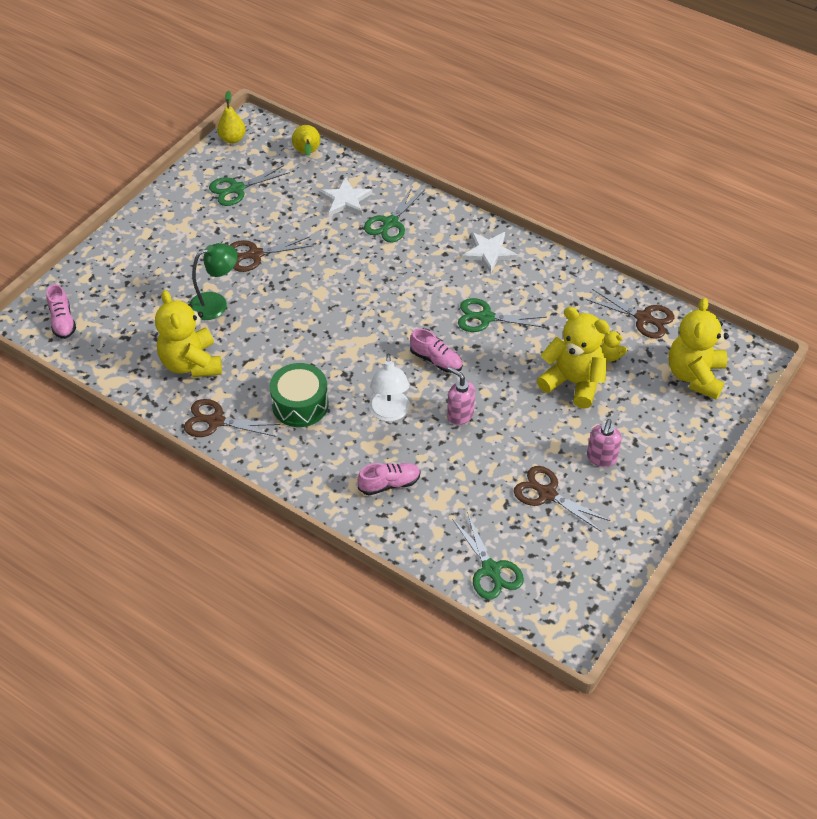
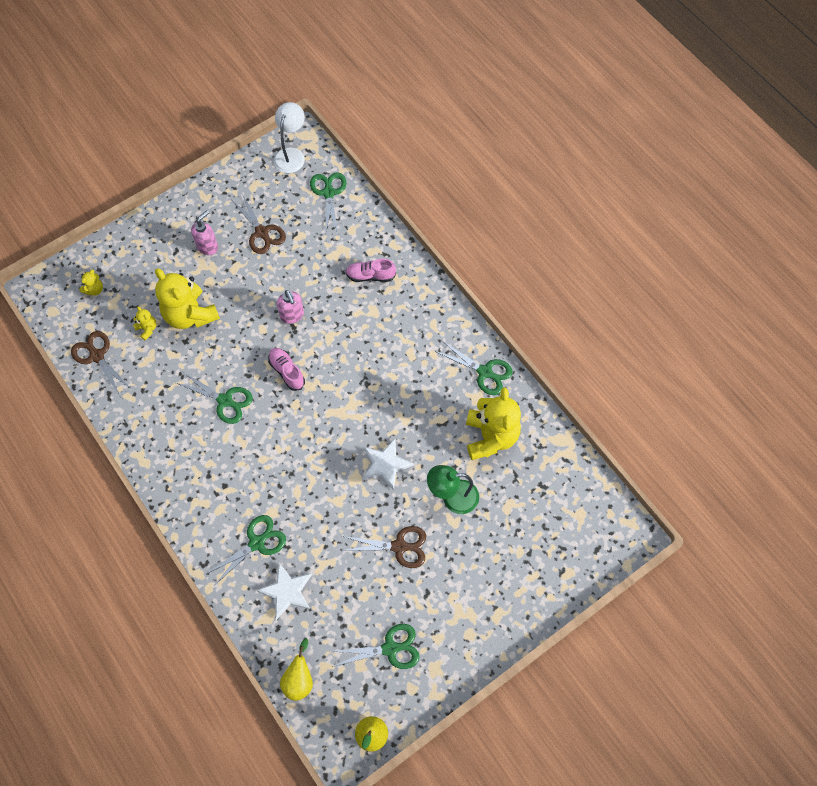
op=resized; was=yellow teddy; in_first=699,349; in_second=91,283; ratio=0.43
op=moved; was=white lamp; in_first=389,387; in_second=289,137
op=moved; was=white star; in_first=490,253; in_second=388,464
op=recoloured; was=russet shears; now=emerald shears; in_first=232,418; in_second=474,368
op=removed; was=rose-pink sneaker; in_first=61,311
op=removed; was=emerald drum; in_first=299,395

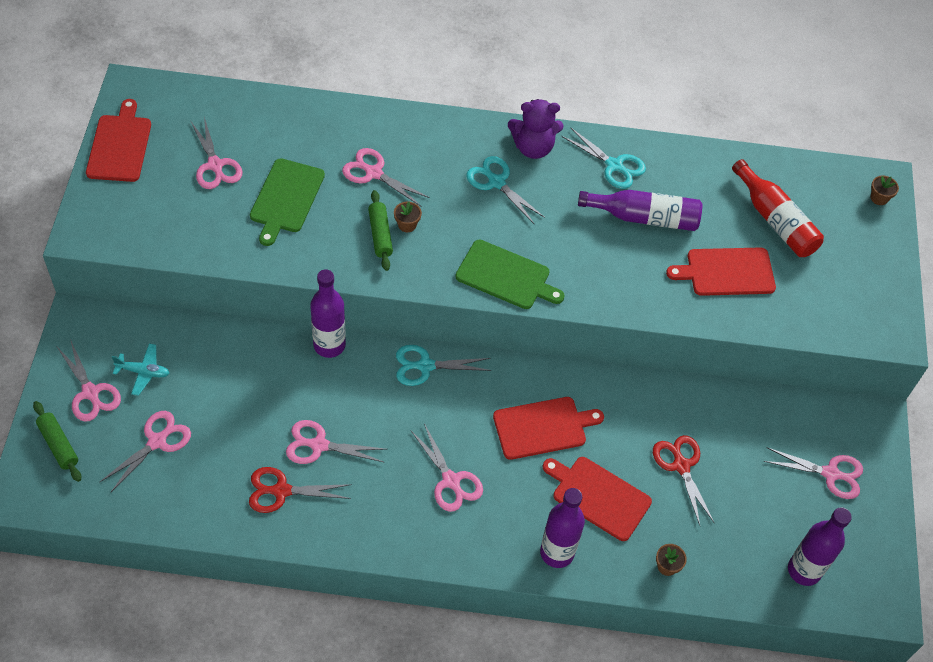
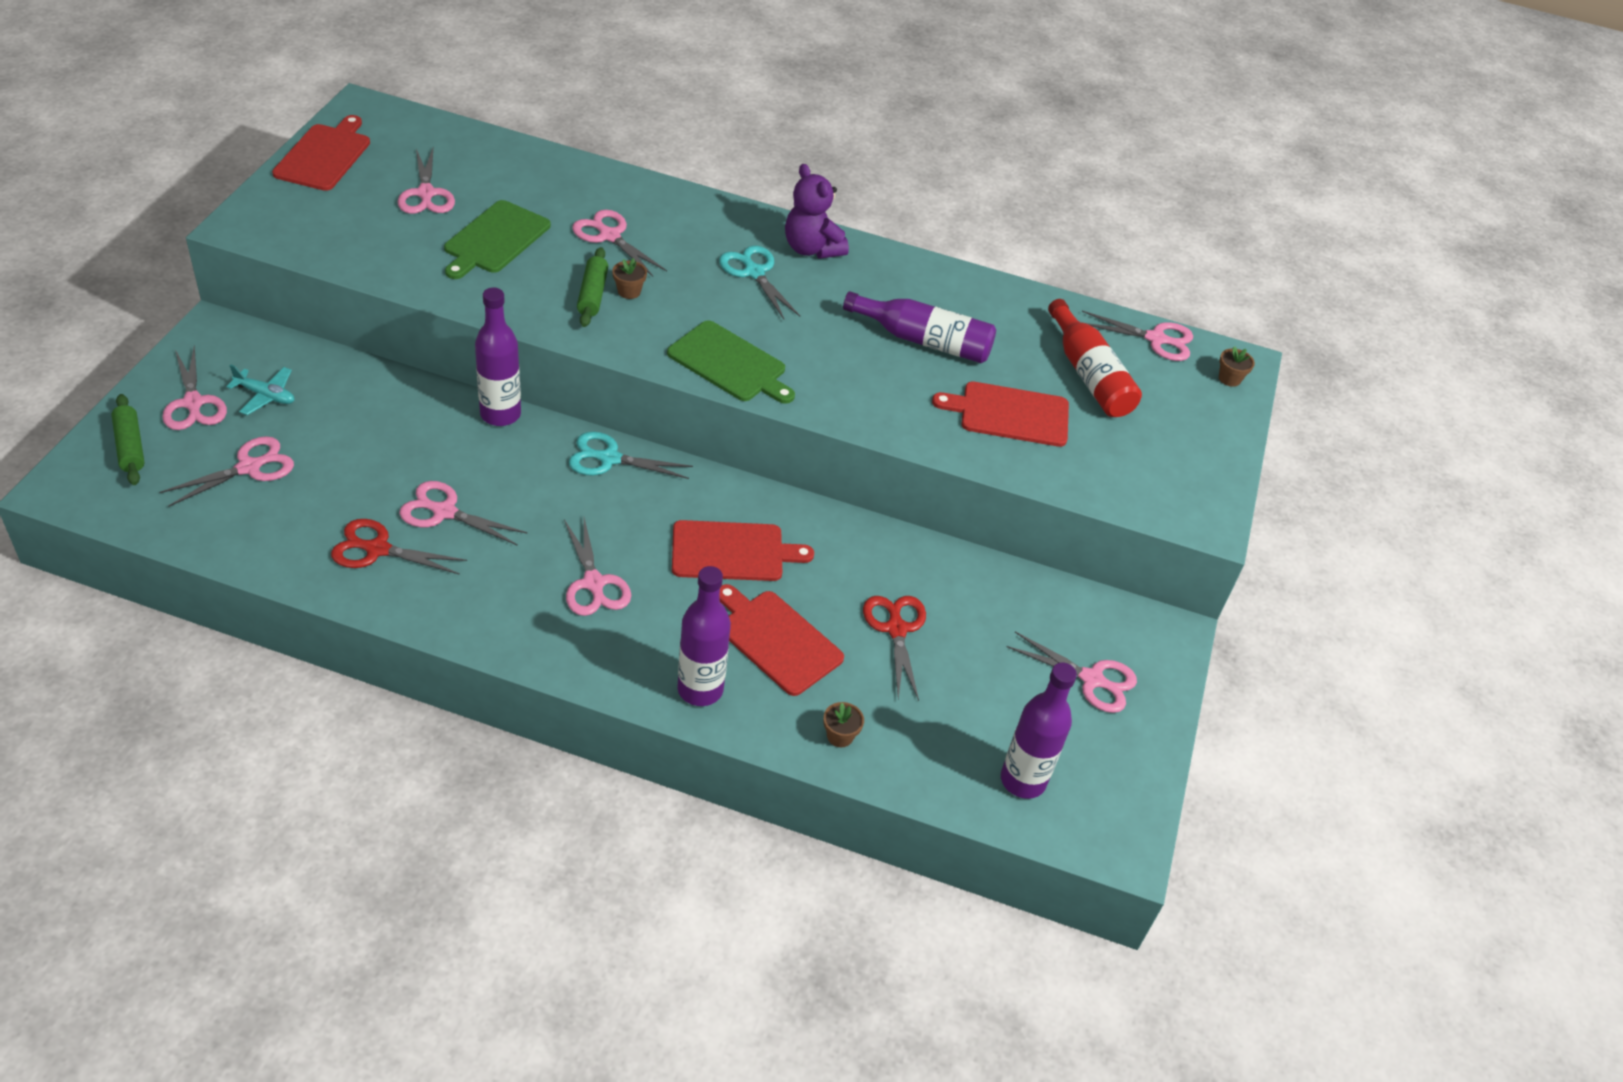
op=turned; was=violet teddy; in_first=535,129; in_second=817,211; clockwise=45
op=added; now=rose-pink shears; in_second=1137,336
op=removed; was=teal shears; in_first=604,158

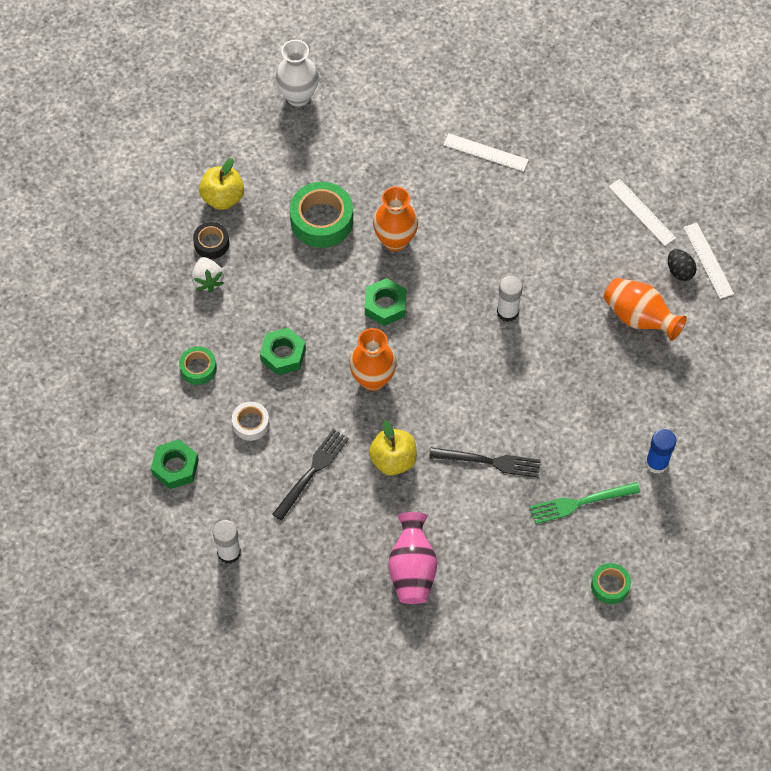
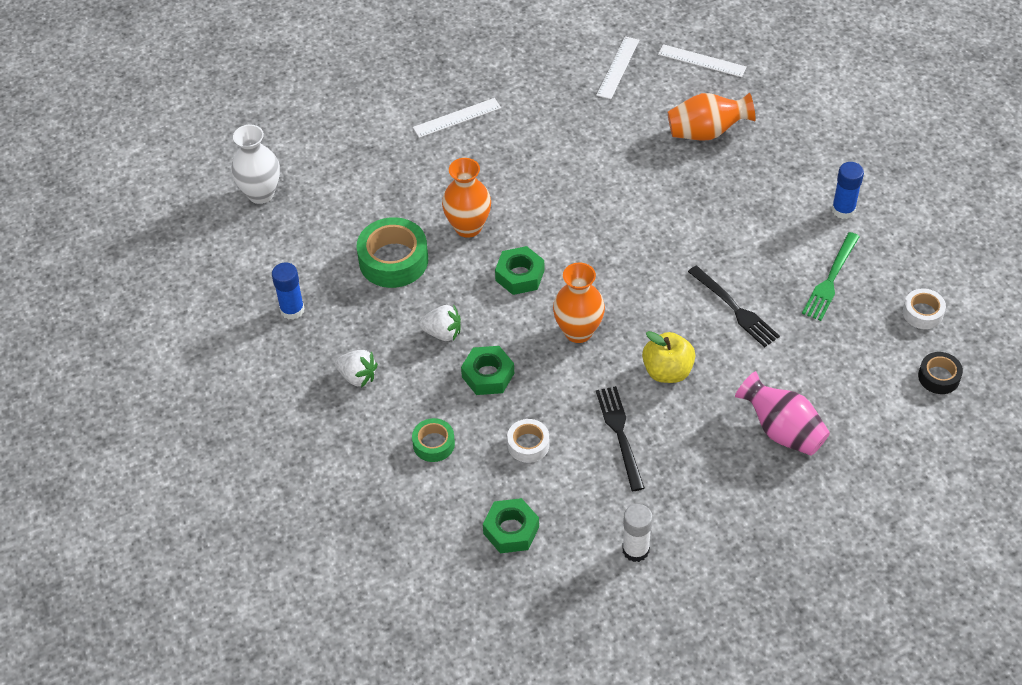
op=replaced; was=yellow apple; now=blue stick of glue; in_first=221,184; in_second=288,291
op=added; now=white toy strawberry; in_second=440,323
op=turned; was=white ruler; in_first=642,212; in_second=617,67; clockwise=-75
op=turned; was=black dinner fork; in_first=485,462; in_second=734,306; clockwise=90
op=recoloured; was=emerald roll of tape; now=white roll of tape; in_first=611,583; in_second=924,308
op=moved; was=black roll of tape; in_first=211,240; in_second=940,373
op=removed; was=white stick of glue; in_first=510,299
op=removed; was=black toy egg; in_first=682,265

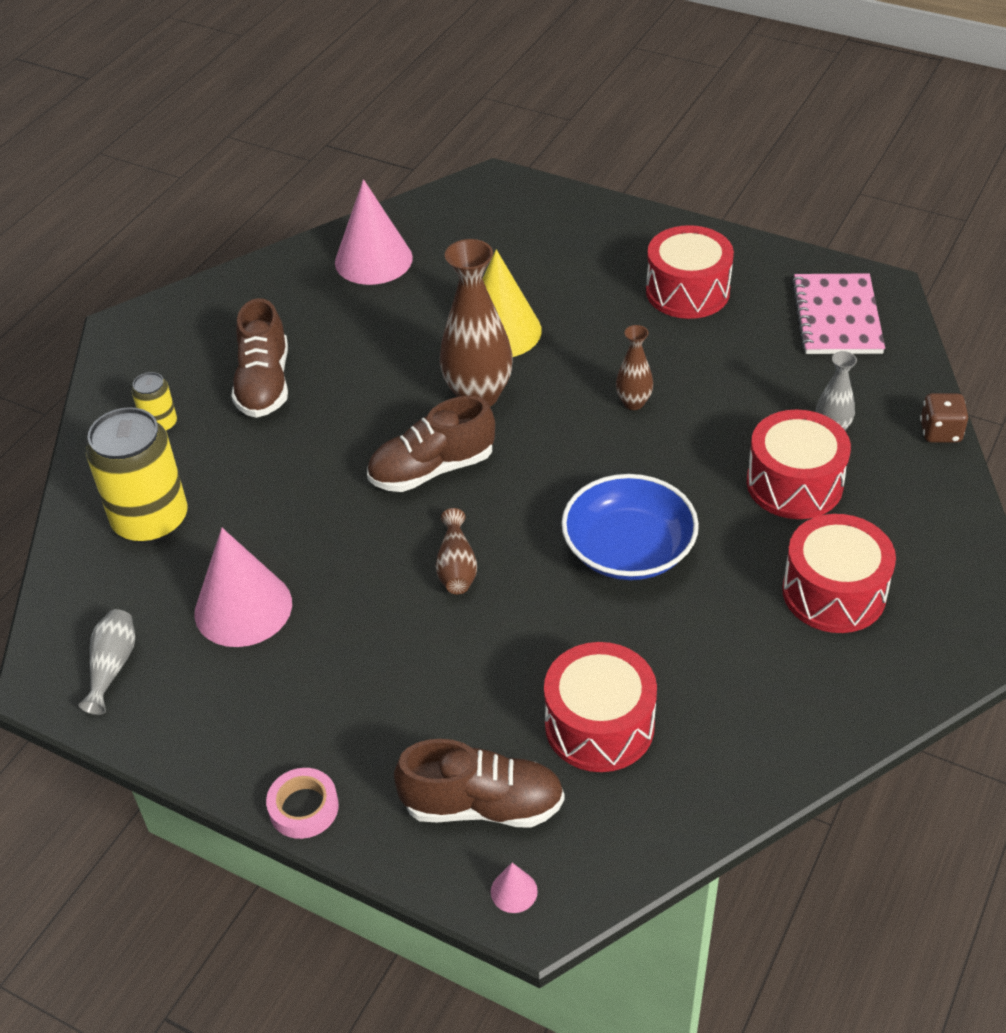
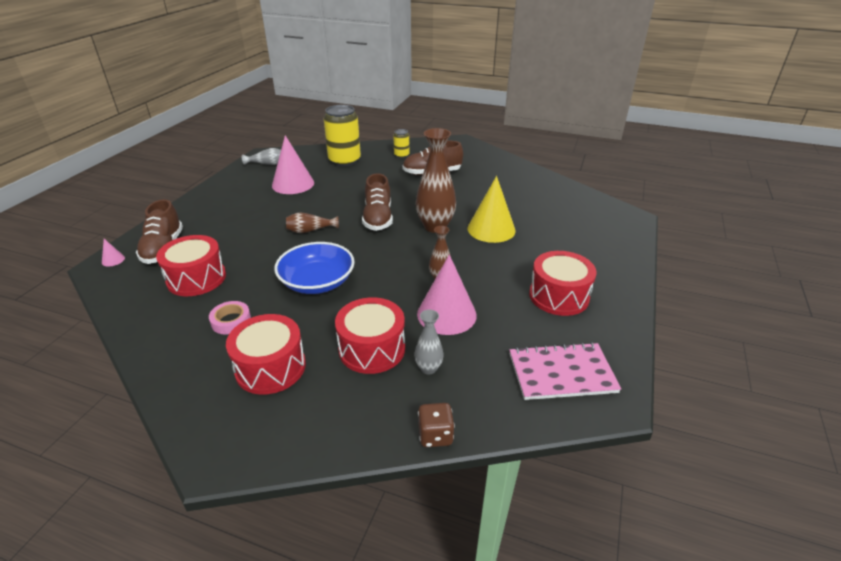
op=moved; was=rose-pink roll of tape; in_first=302,803; in_second=230,317
op=turned; was=russet sneaker; in_first=431,444; in_second=377,202; clockwise=-150
op=moved; was=rose-pink cone shape; in_first=374,232; in_second=447,295

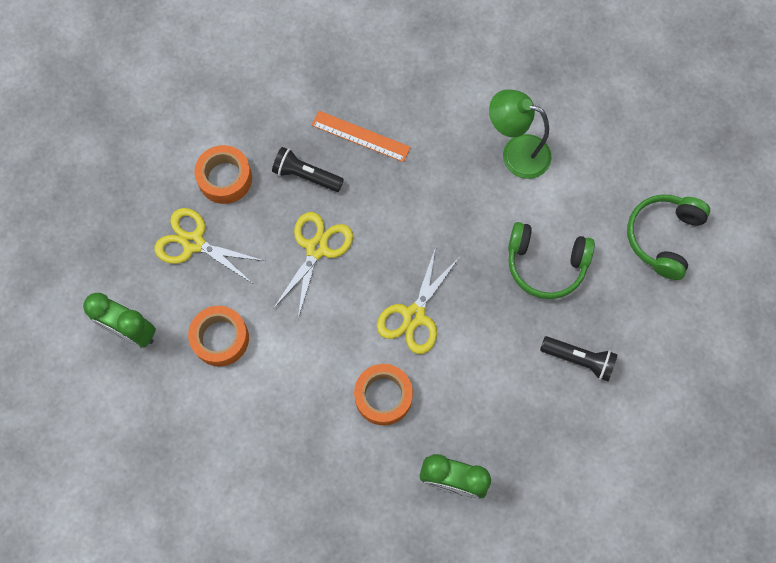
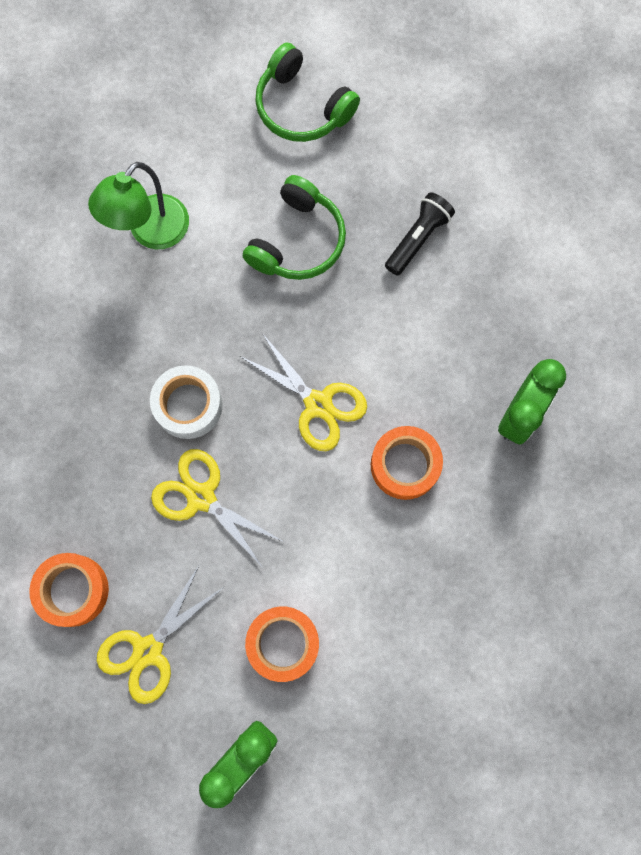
op=added; now=white roll of tape; in_second=186,402
op=removed; was=black pocket torch; in_first=308,169
op=removed; was=orange-coloured ruler; in_first=361,136

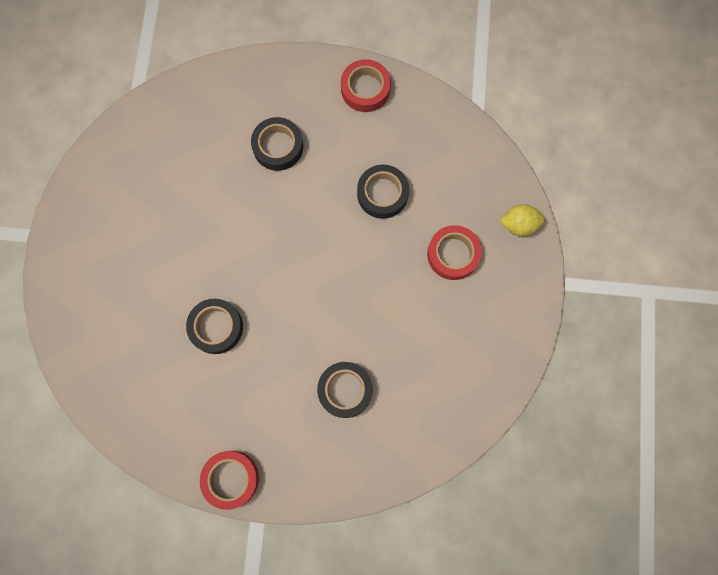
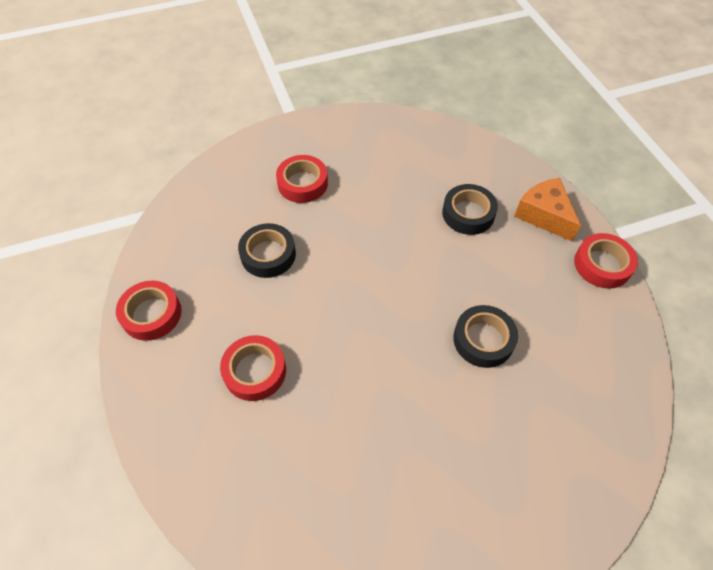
op=recoloured; was=black roll of tape; now=scarlet roll of tape; in_first=277,144; in_second=253,368
op=added; now=orange-coloured cheese; in_second=547,209
op=removed; was=yellow toy lemon; in_first=522,220

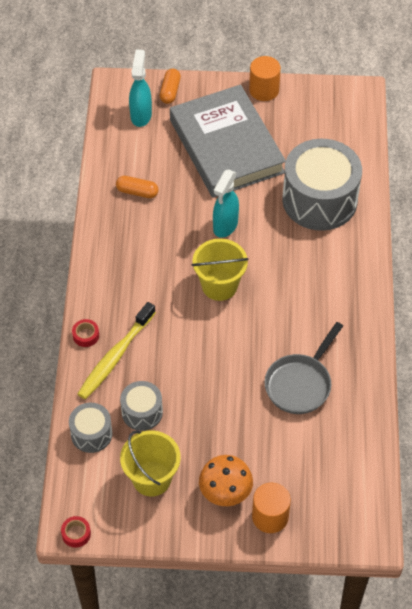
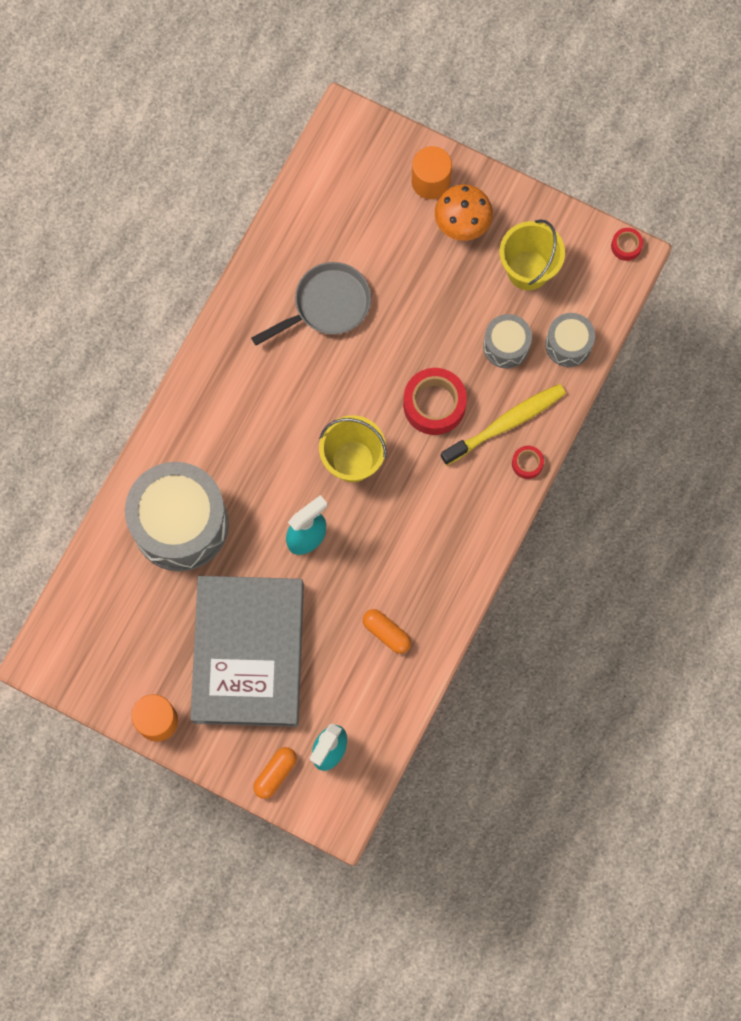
op=added; now=scarlet roll of tape; in_second=435,401

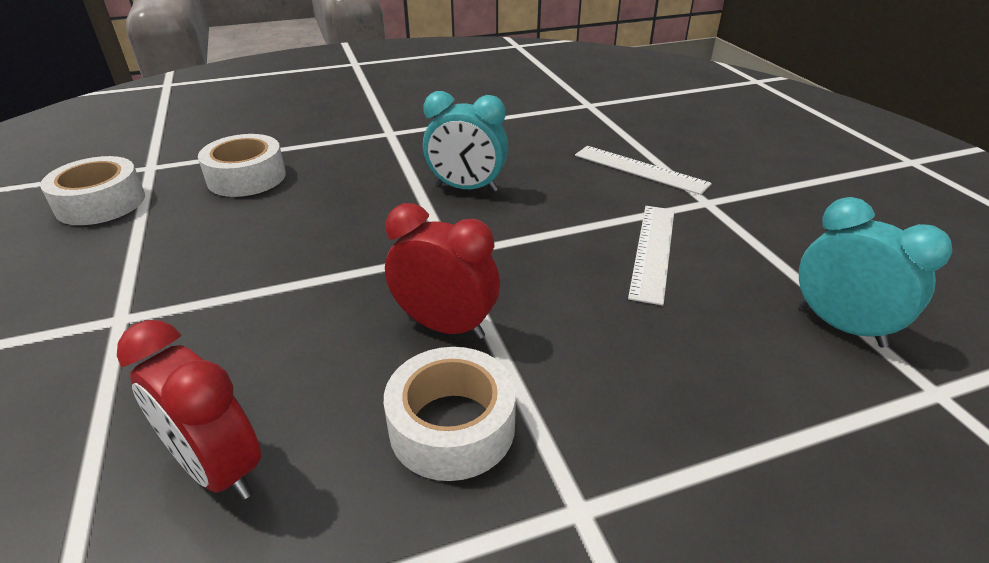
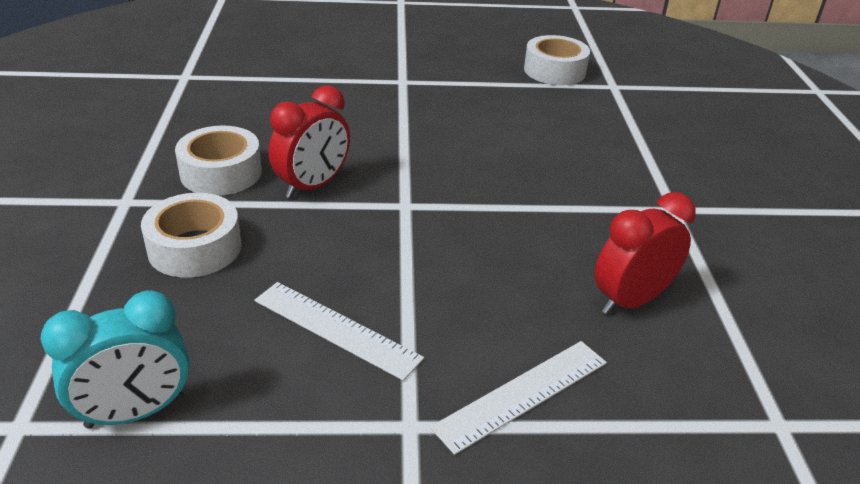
op=moved; was=white roll of tape; in_first=242,165; in_second=191,235
op=moved; was=scarlet clock; in_first=189,410; in_second=645,253
op=removed; was=teal clock; in_first=465,141

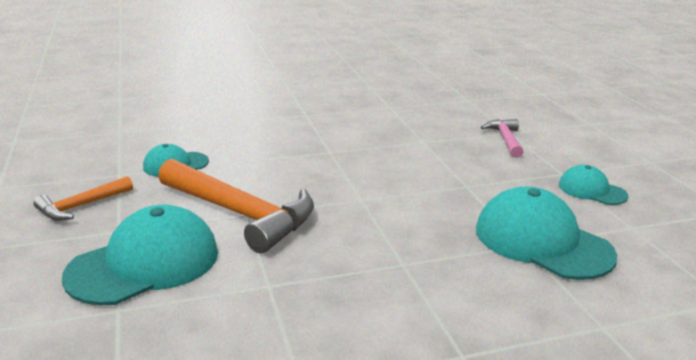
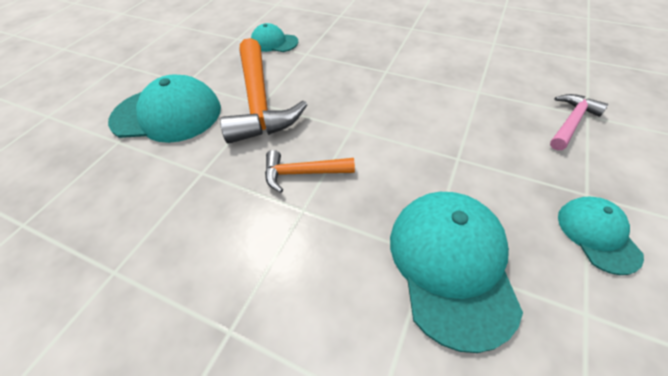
op=moved; was=orange-coloured hammer; in_first=83,198; in_second=310,171

